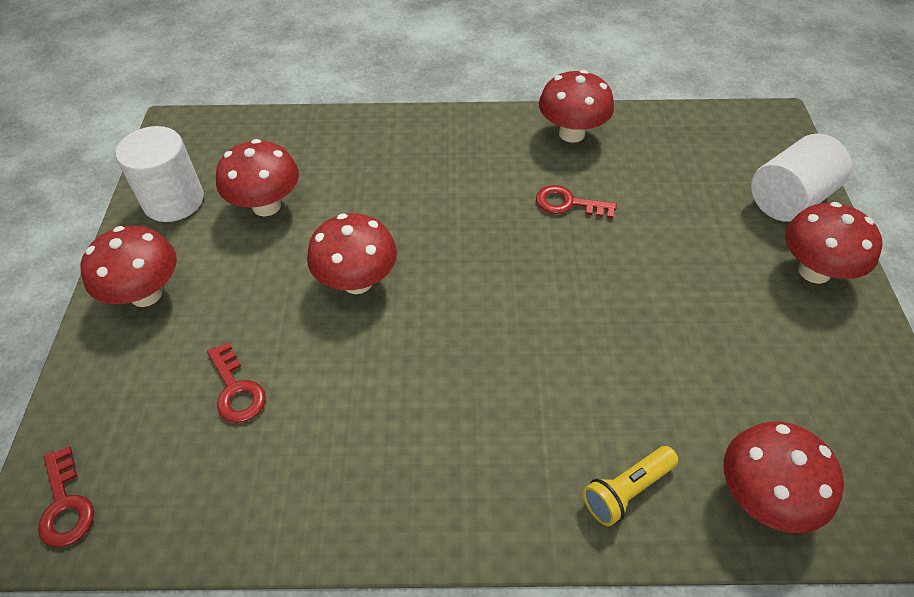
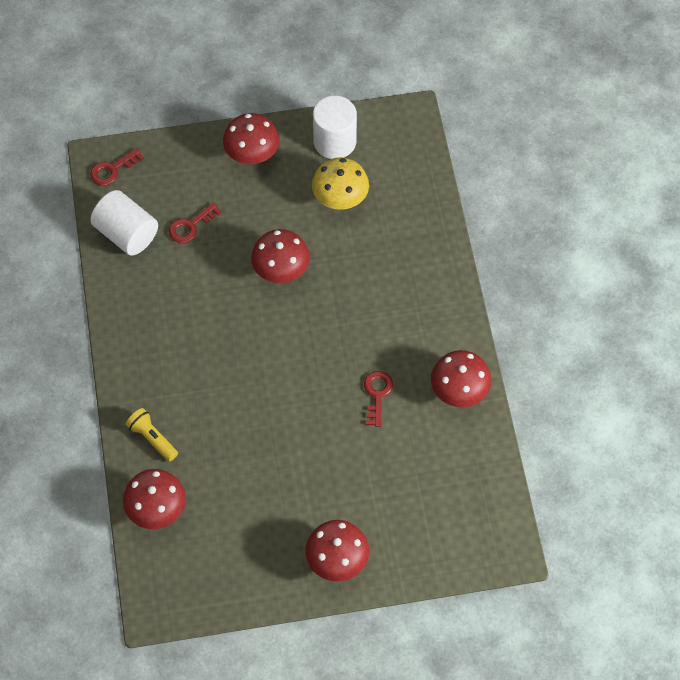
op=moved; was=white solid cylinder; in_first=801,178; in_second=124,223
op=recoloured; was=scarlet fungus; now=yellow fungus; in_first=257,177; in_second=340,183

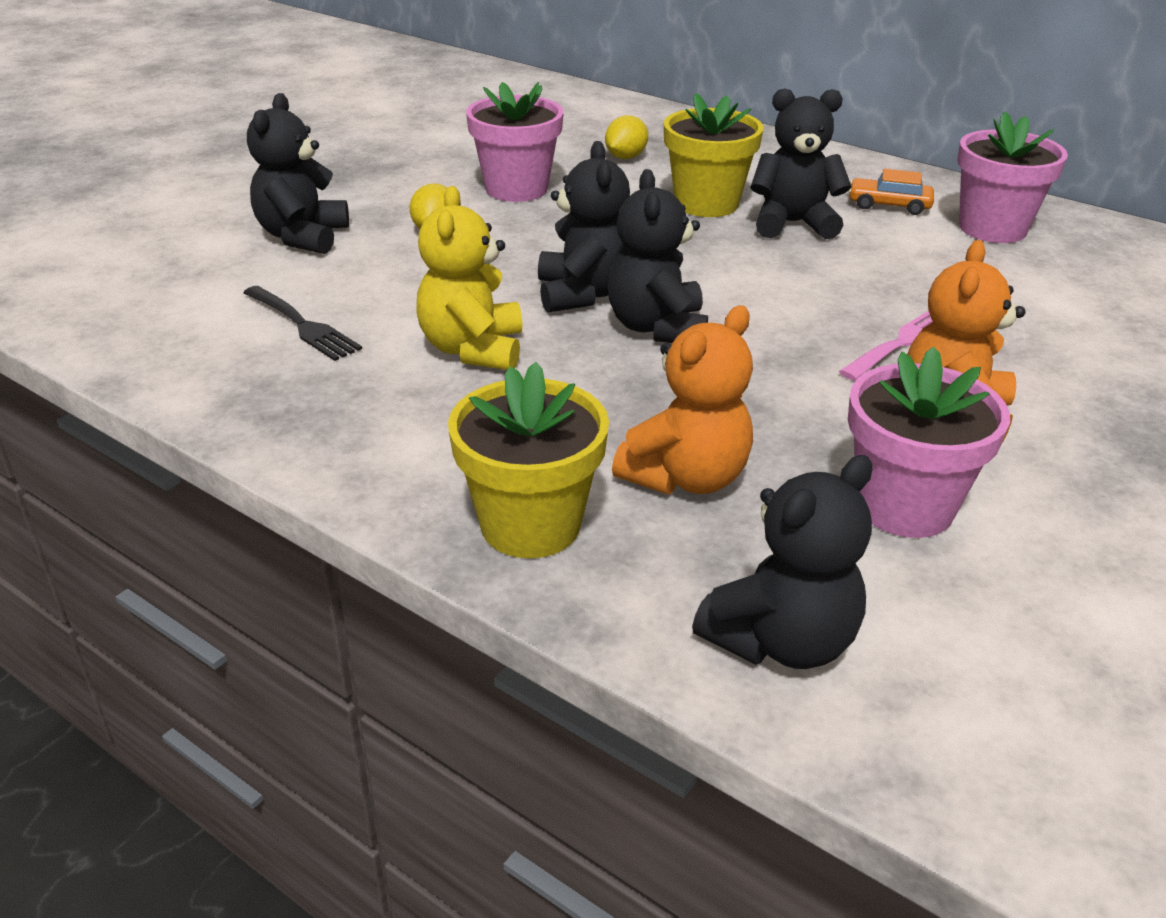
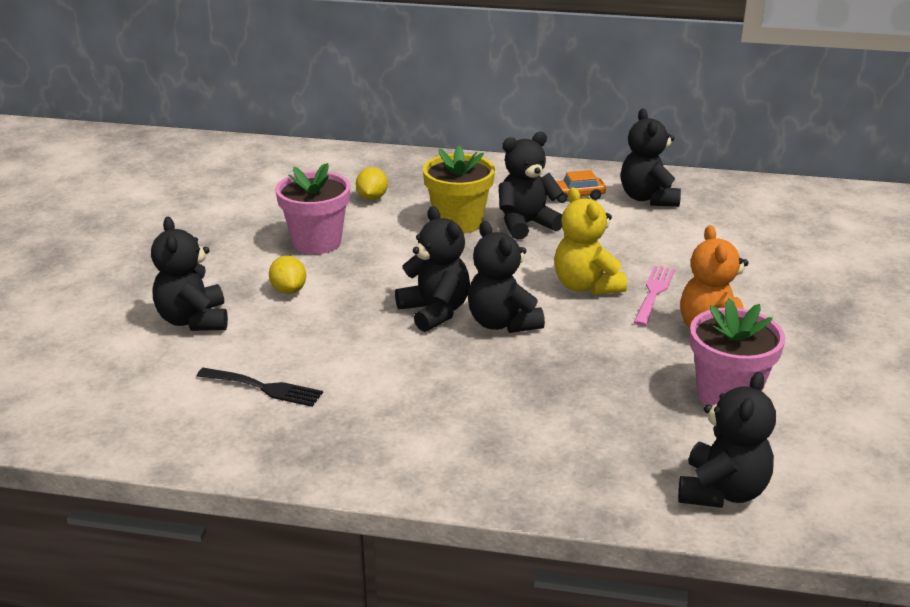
op=moved; was=yellow teddy; in_first=469,278; in_second=590,241
op=replaced; was=rose-pink plant pot; now=black teddy; in_first=1012,177; in_second=651,157
op=removed; was=yellow plant pot; in_first=528,460
op=removed; was=orange-coloured teddy; in_first=682,399

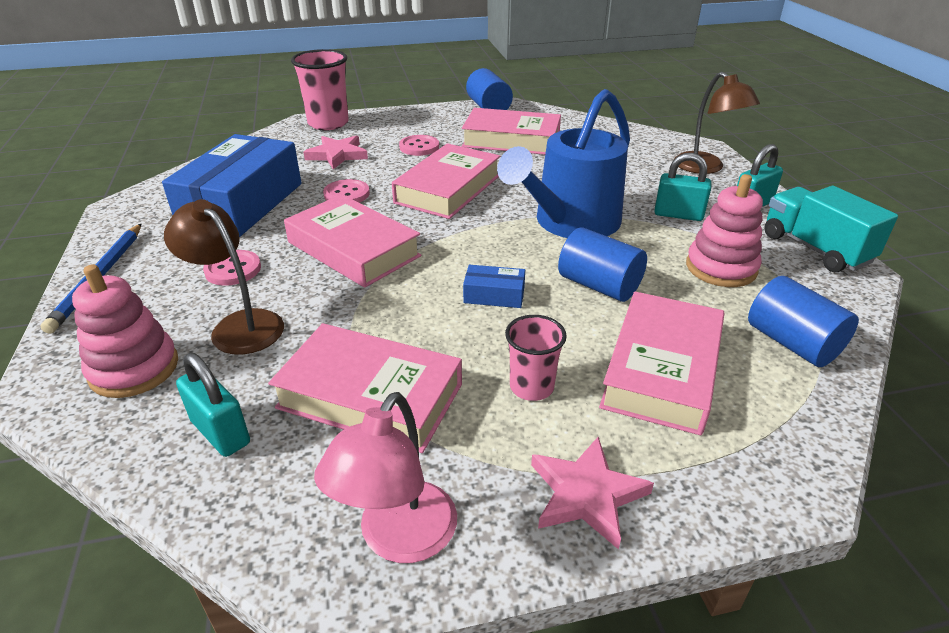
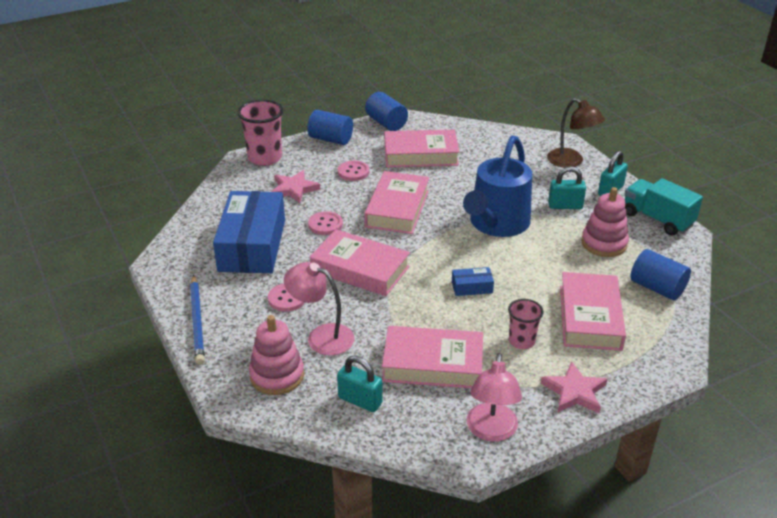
op=recoloured; was=russet lamp; now=rose-pink lamp; in_first=224,277; in_second=319,308
op=moved; was=blue solid cylinder; in_first=602,265; in_second=330,127

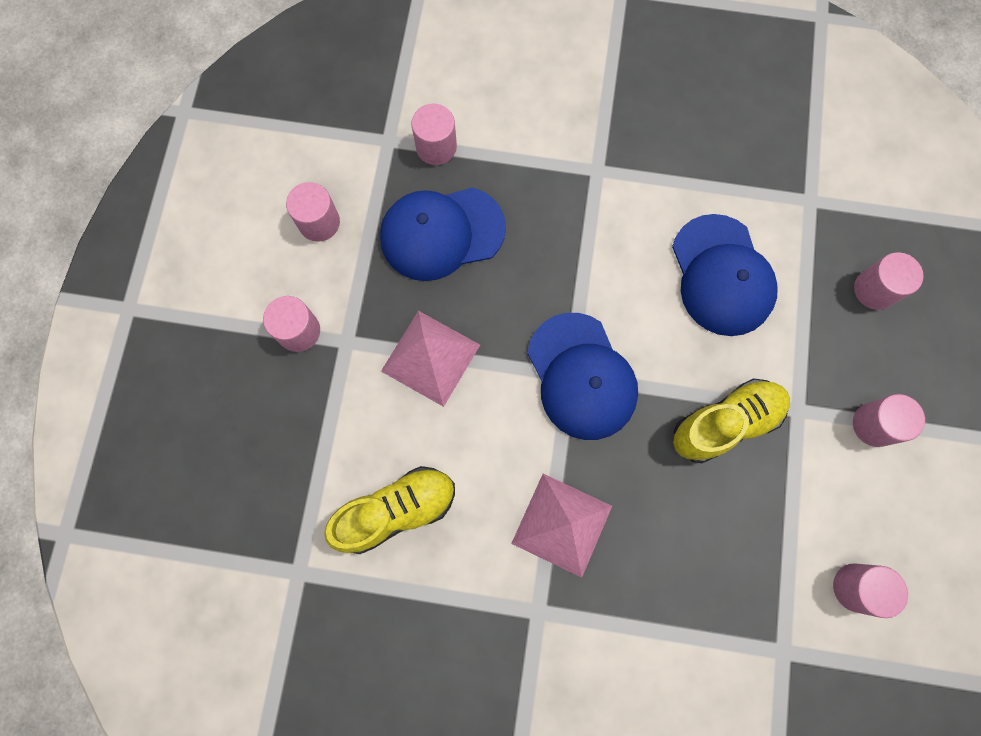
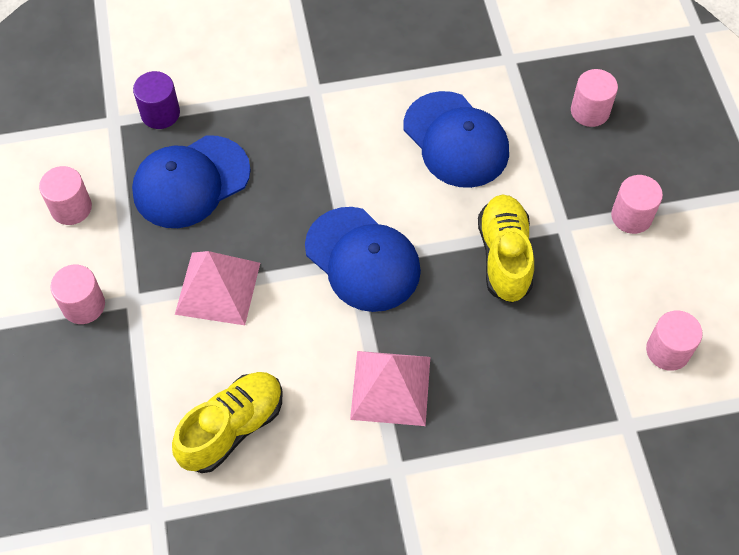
op=recoloured; was=rose-pink solid cylinder; now=violet solid cylinder; in_first=434,134; in_second=156,100
op=turned; was=yellow sneaker; in_first=731,420; in_second=506,249; clockwise=-45

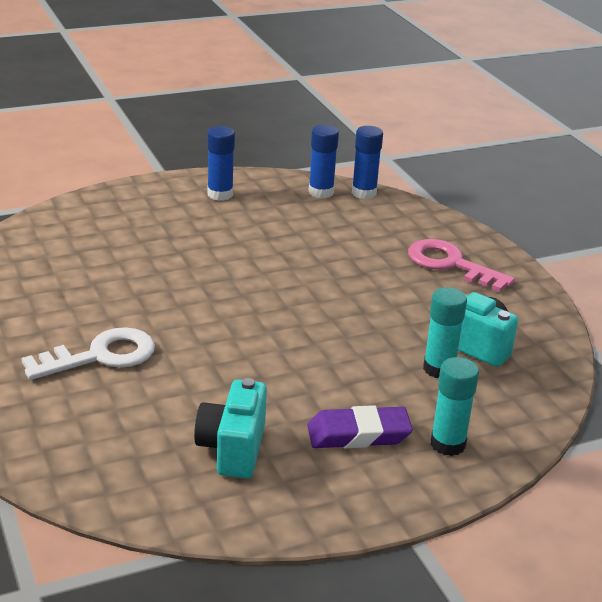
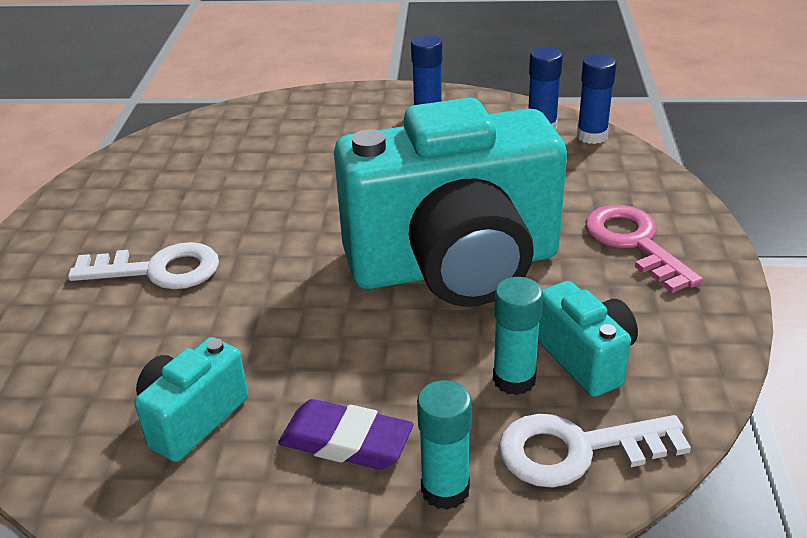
op=added; now=teal compact camera; in_second=450,202
op=added; now=white latchkey; in_second=595,450

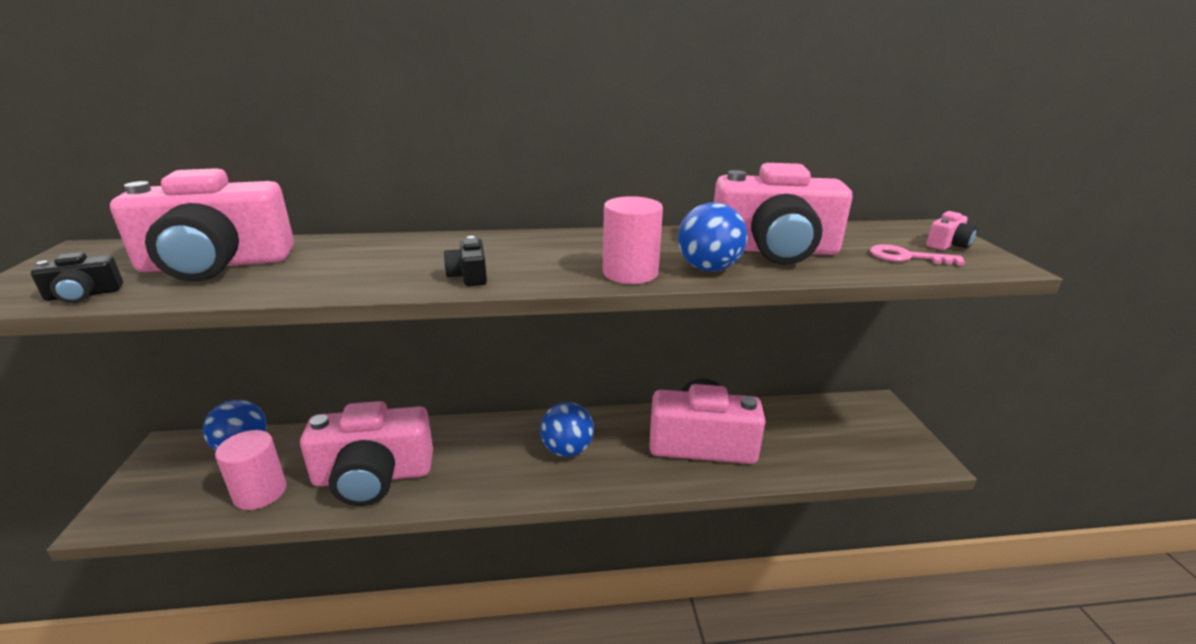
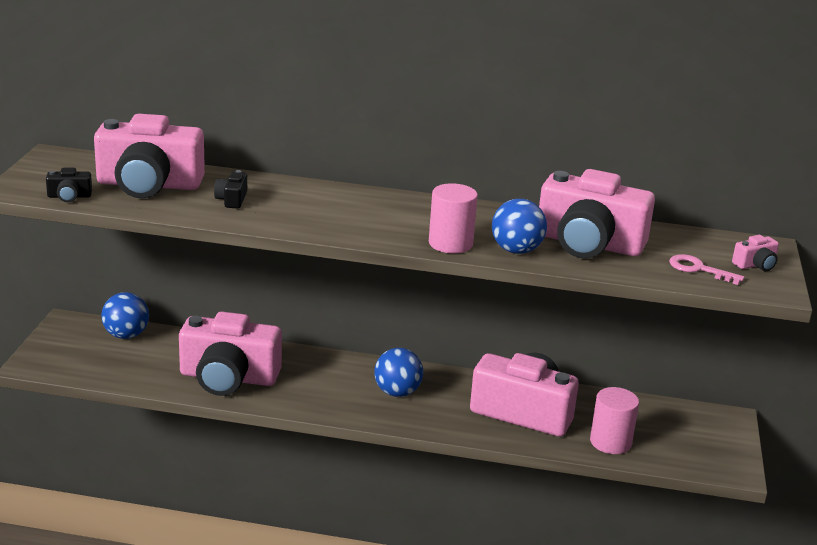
op=moved; was=black compact camera; in_first=465,261; in_second=230,189
op=moved; was=rose-pink solid cylinder; in_first=251,470; in_second=614,420

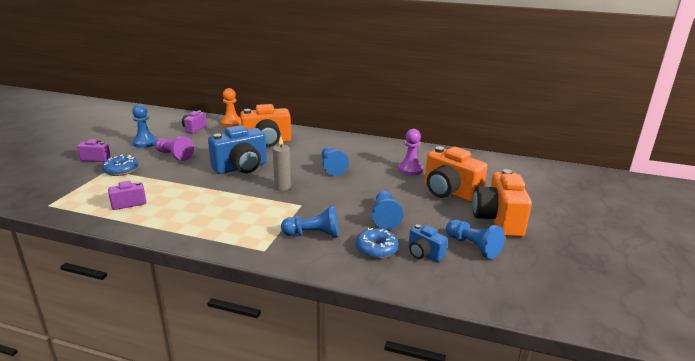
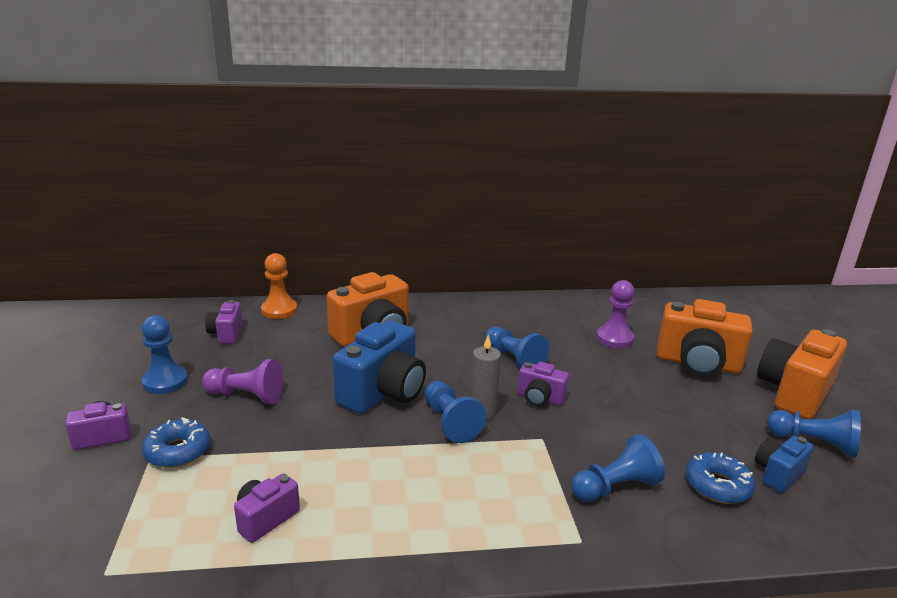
op=moved; was=blue chess pawn; in_first=387,210; in_second=455,412
op=added; now=violet compact camera; in_second=543,384
op=turned; was=blue compact camera; in_first=428,243; in_second=784,464; clockwise=120
op=turned; was=orange-coloured compact camera; in_first=502,203; in_second=802,374; clockwise=60

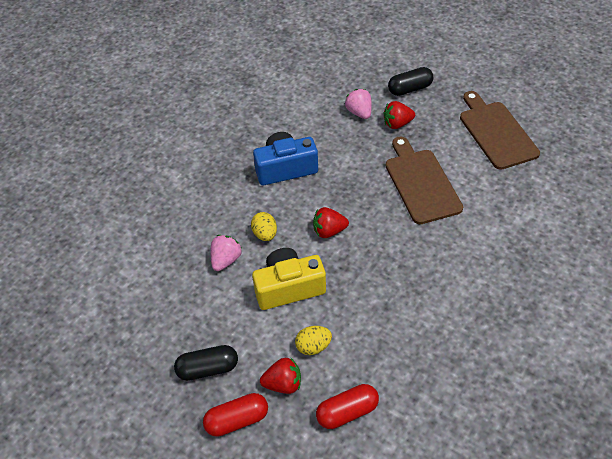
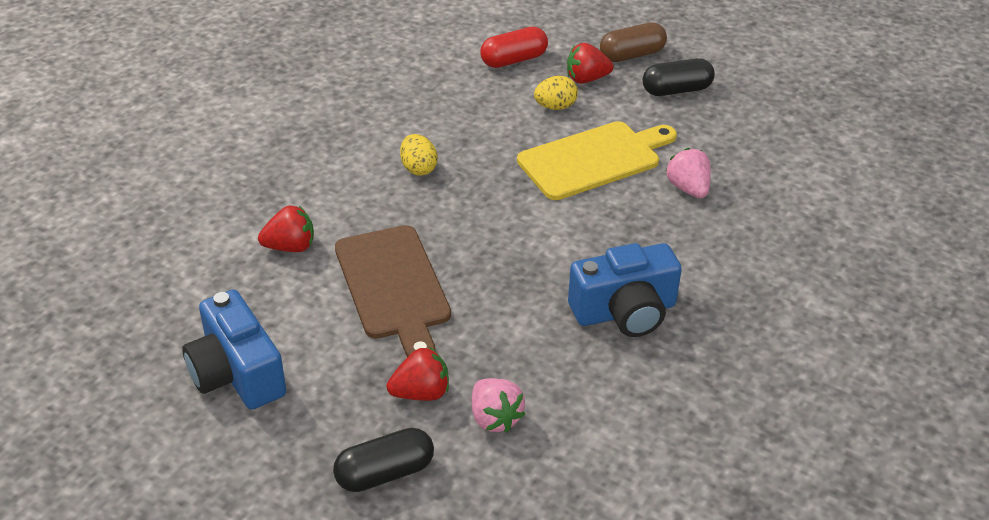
op=replaced; was=russet cutting board; now=blue compact camera; in_first=500,130; in_second=234,349
op=moved; was=scarlet toy strawberry; in_first=331,222; in_second=286,229
op=moved; was=yellow toy egg; in_first=264,226; in_second=419,155
op=replaced; was=yellow compact camera; now=yellow cutting board; in_first=289,279; in_second=597,160
op=recoloured; was=scarlet pill shape; now=russet pill shape; in_first=235,415; in_second=633,42
op=turned; was=rose-pink toy strawberry; in_first=226,253; in_second=688,173; clockwise=135

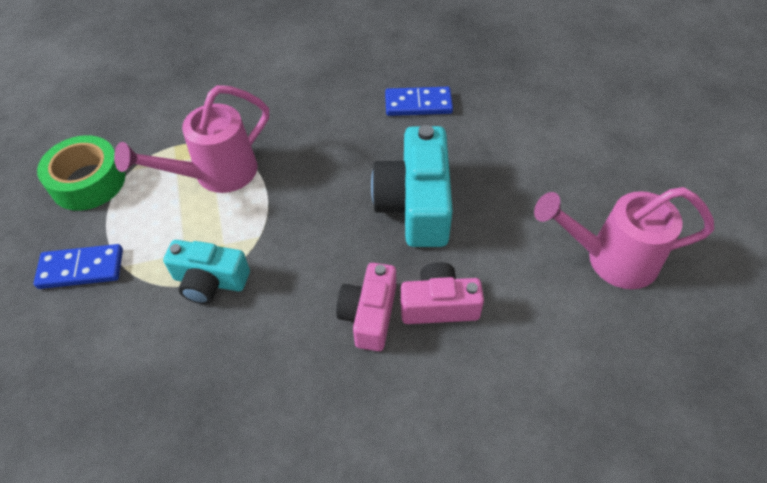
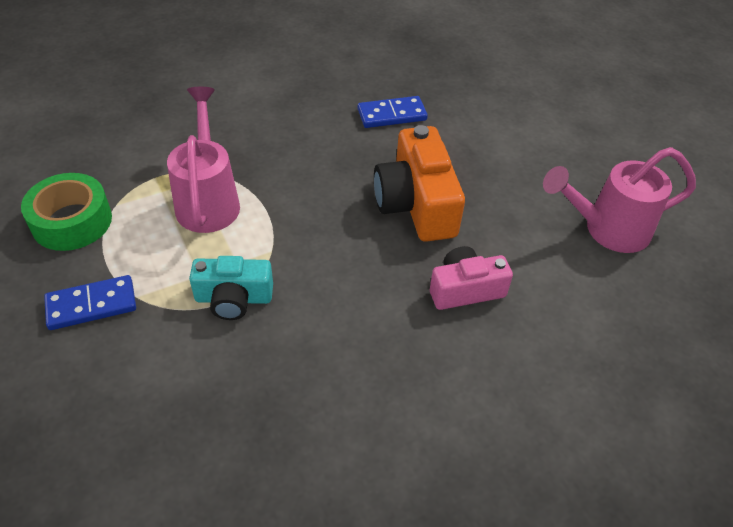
op=turned; was=rose-pink watering can; in_first=191,139; in_second=203,160; clockwise=135
op=recoloured; was=teal compact camera; now=orange-coloured compact camera; in_first=412,186; in_second=419,183
op=removed; was=rose-pink compact camera; in_first=366,307

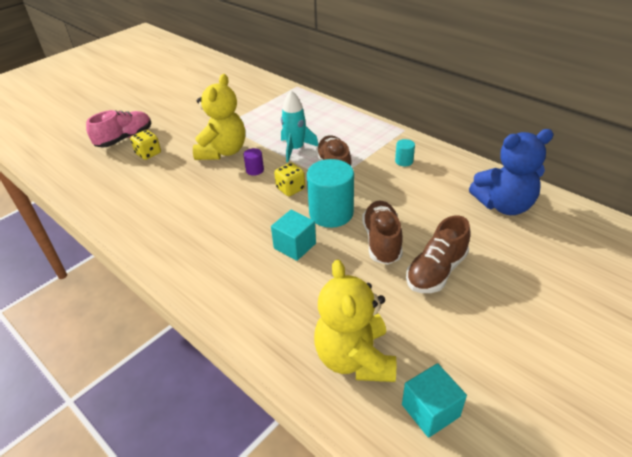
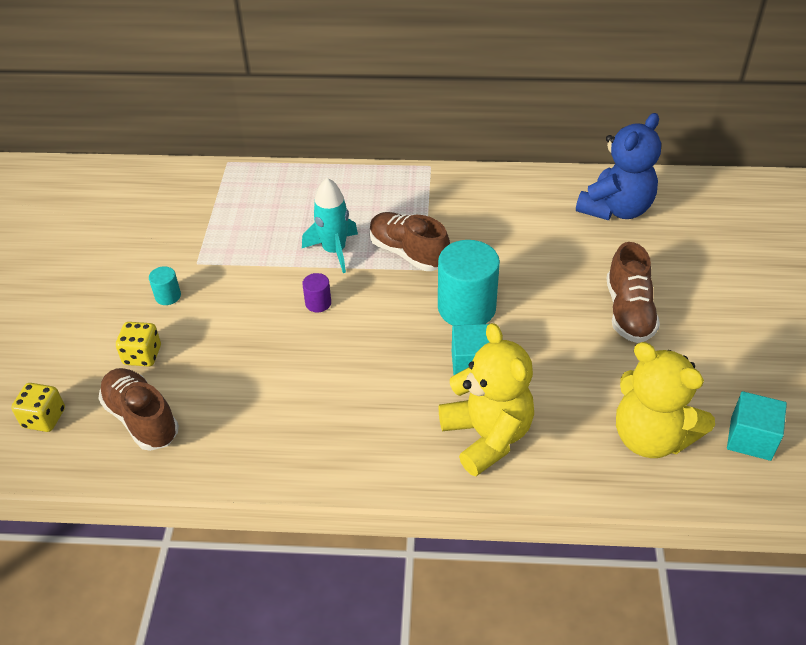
op=moved; was=yellow dice; in_first=289,179; in_second=38,407
op=moved; was=russet sneaker; in_first=382,233; in_second=138,409
op=moved; was=teal solid cylinder; in_first=405,152; in_second=165,285
op=moved; was=yellow teddy; in_first=219,117; in_second=486,399
op=removed; was=rose-pink sneaker; in_first=119,129

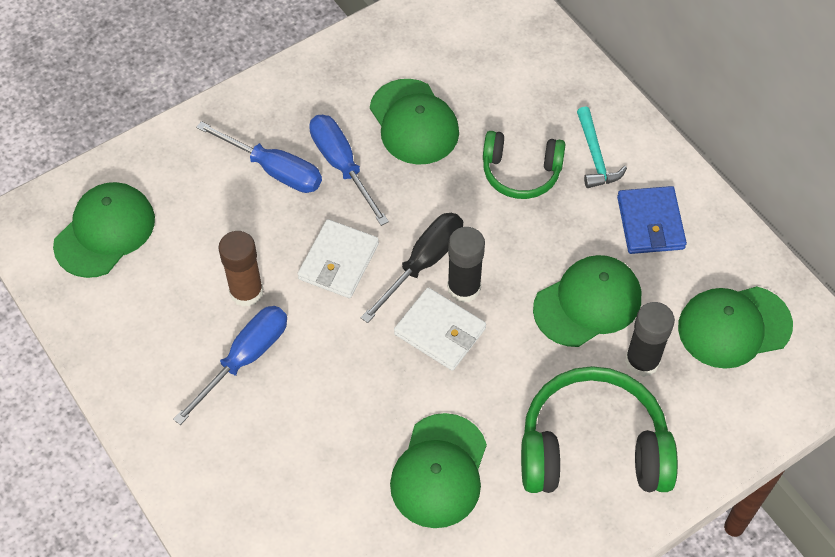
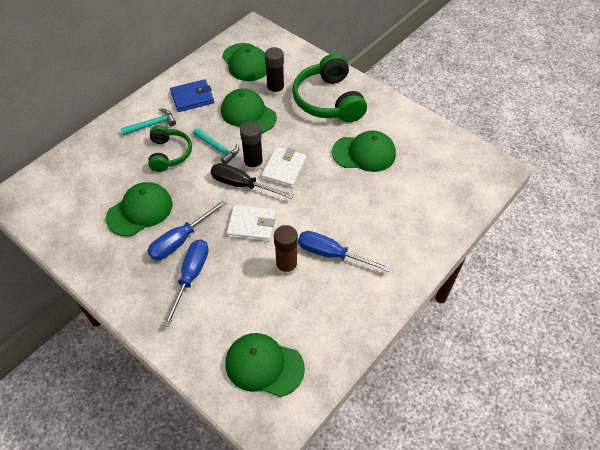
op=added; now=teal hammer; in_second=216,146

